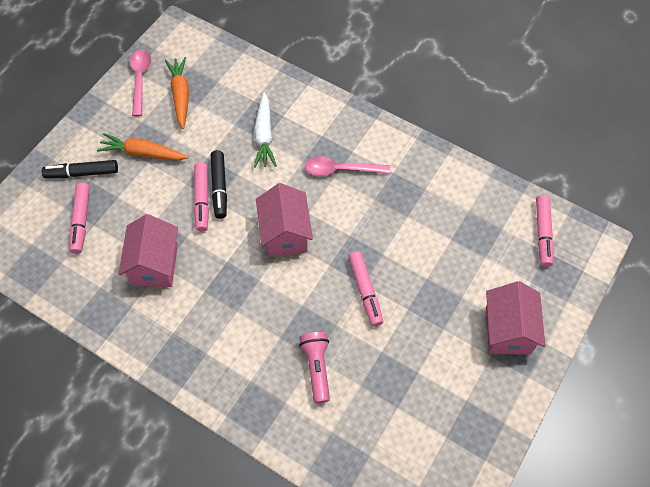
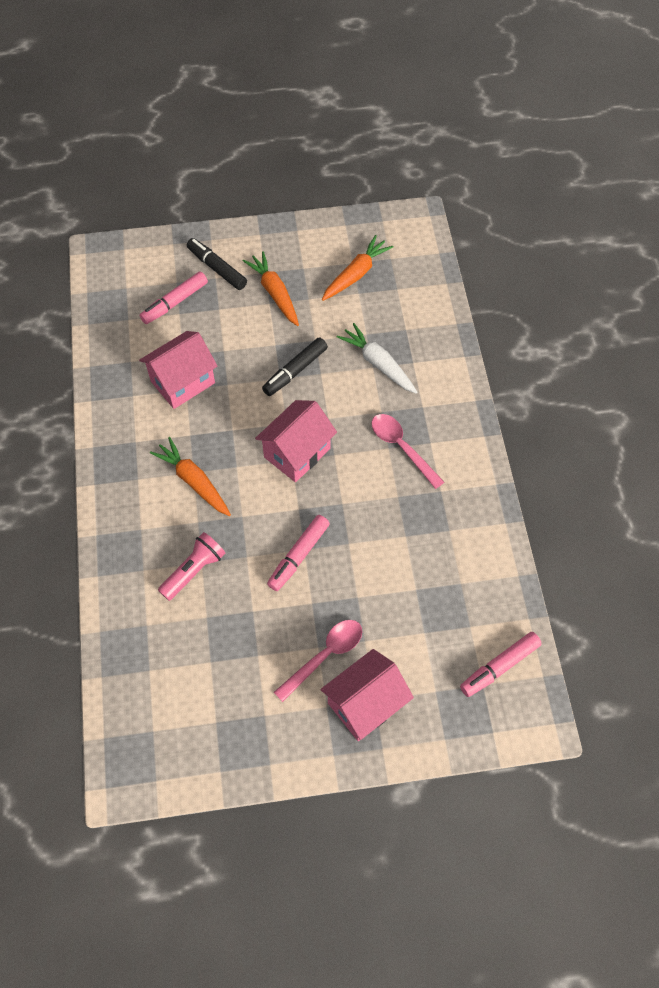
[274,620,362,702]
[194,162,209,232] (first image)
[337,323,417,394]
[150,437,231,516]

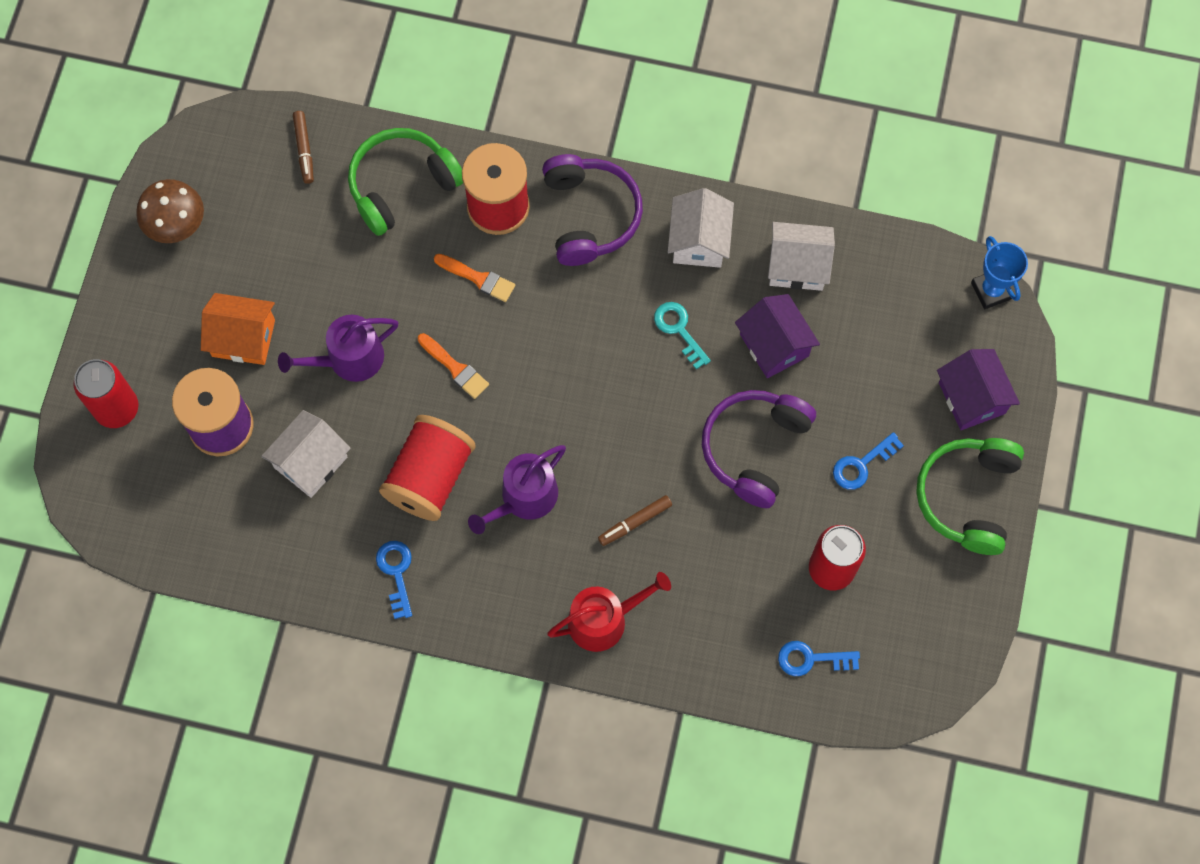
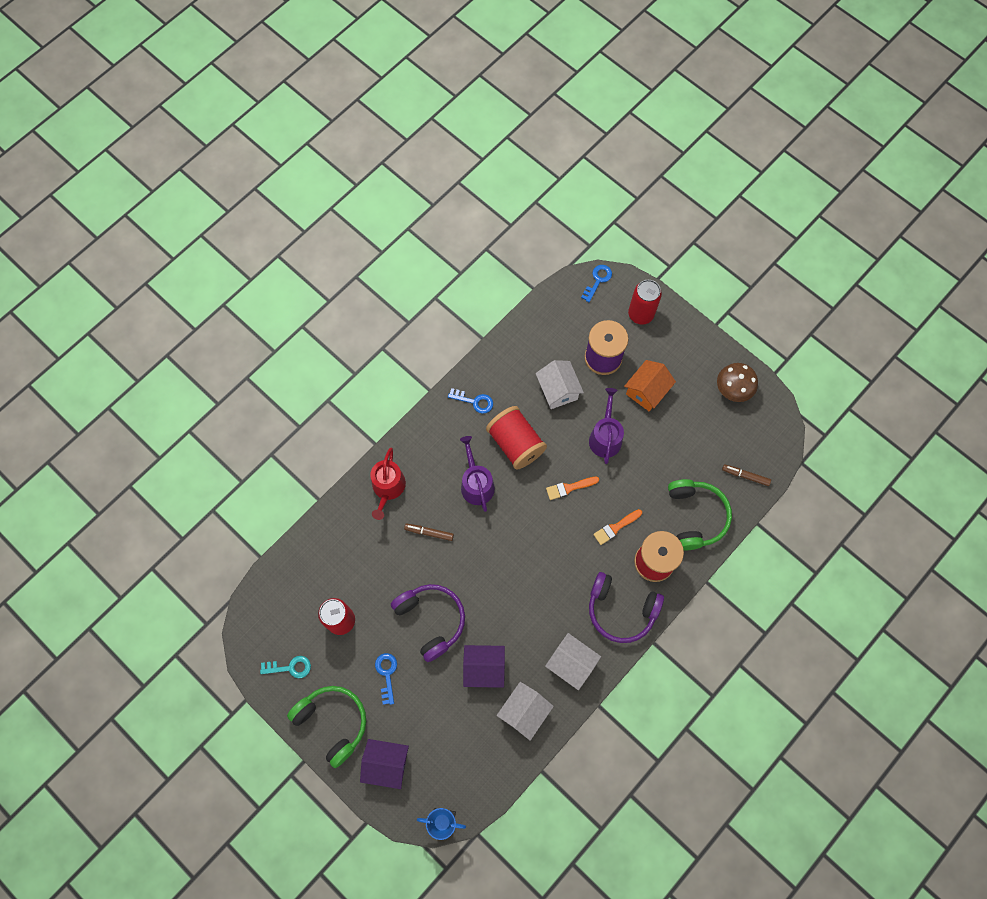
[404,524,454,541]
[260,656,311,679]
[581,265,612,302]

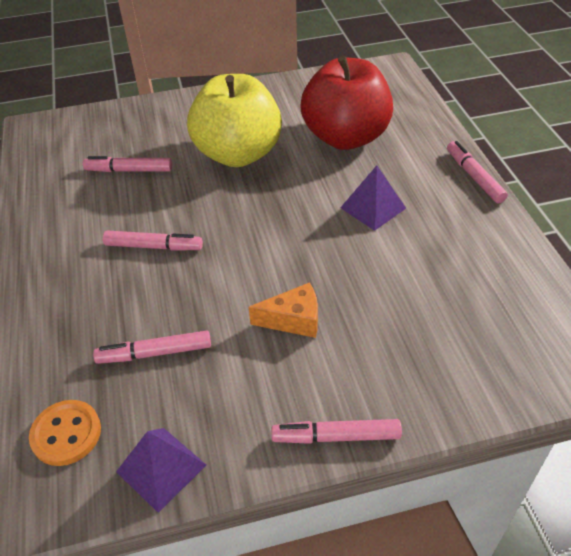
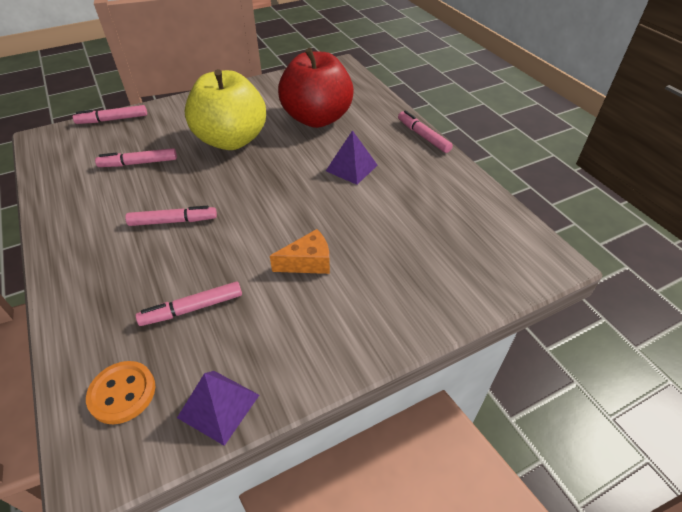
[73,105,147,124]

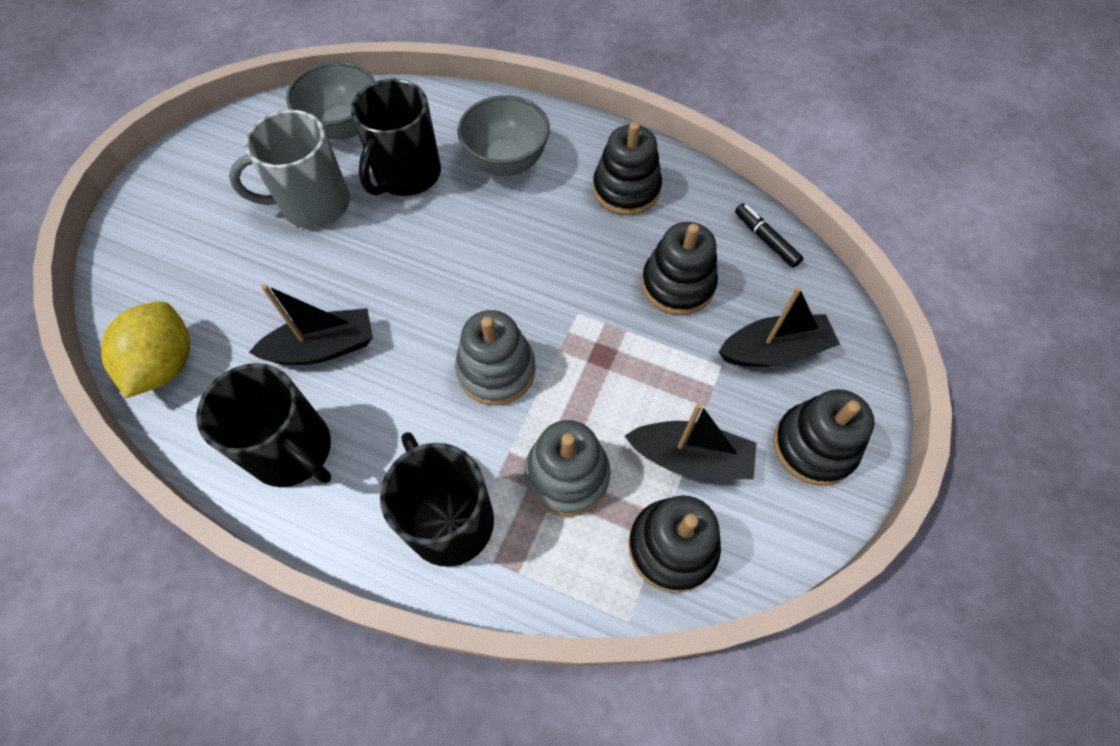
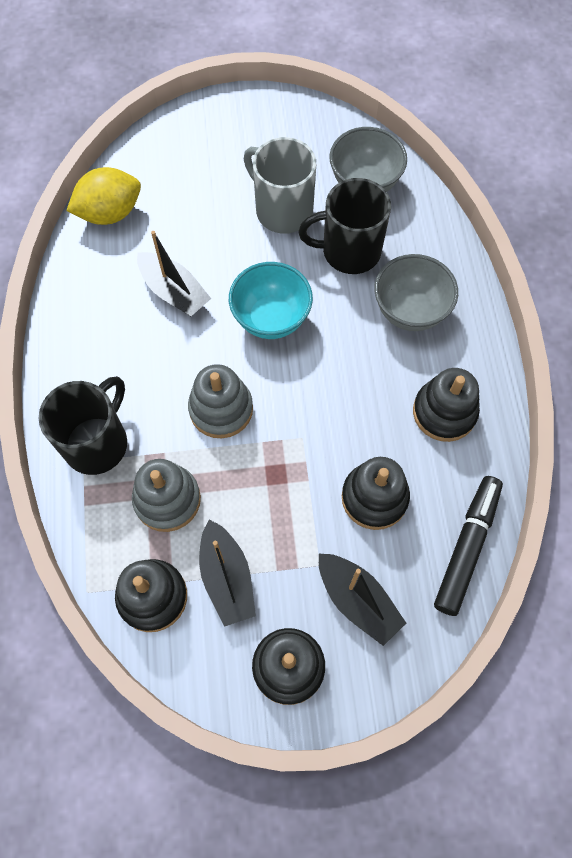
[196,363,331,487] (first image)
[434,476,503,616]
[229,262,313,339]

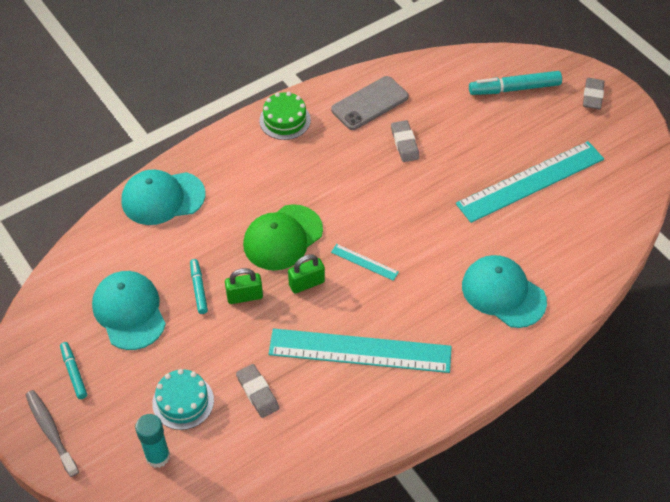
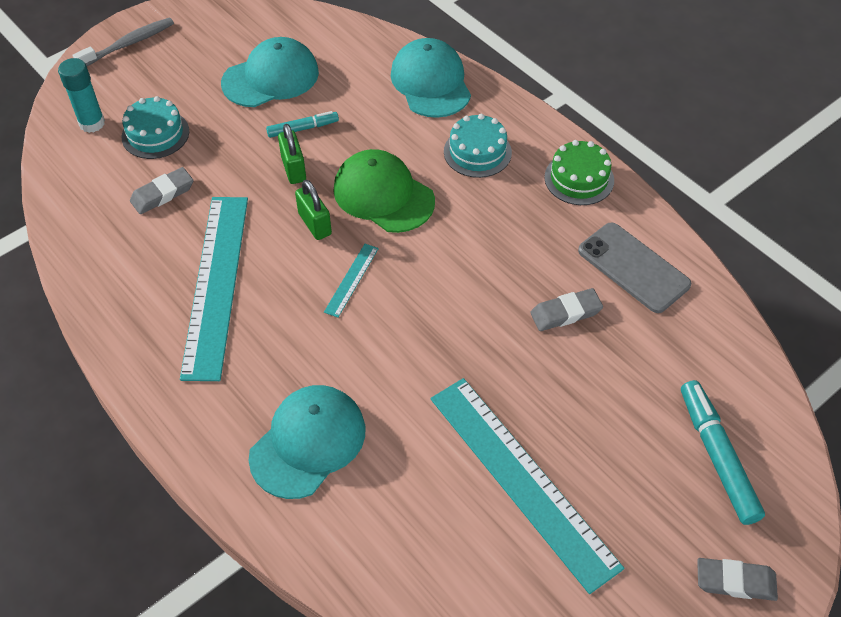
[60,342,87,399] (first image)
[444,114,512,178]

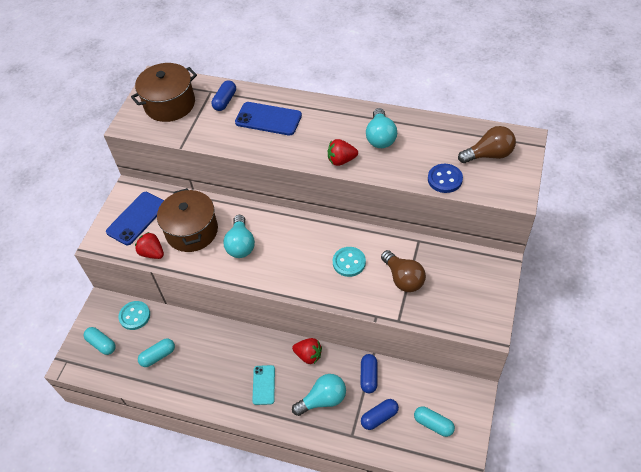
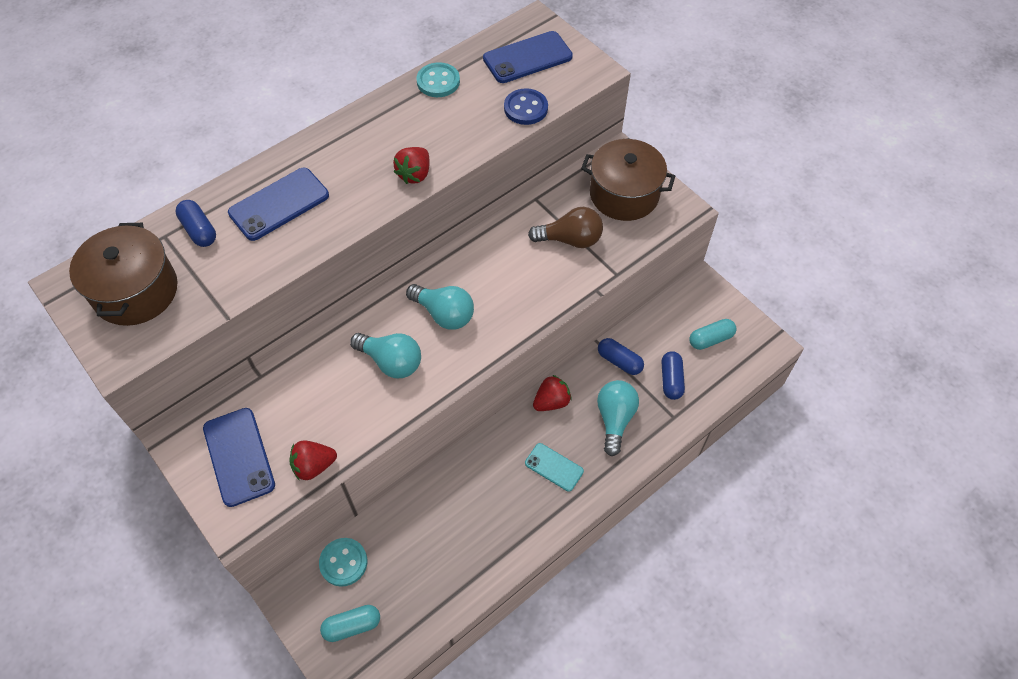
[138,338,175,367] (first image)
[581,139,675,221]
[416,62,460,97]
[406,284,474,330]
[483,31,573,83]

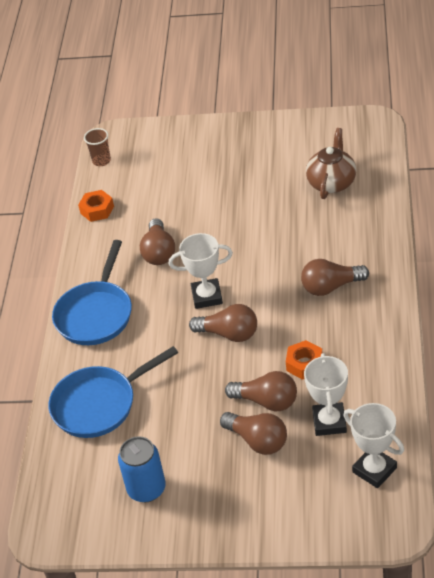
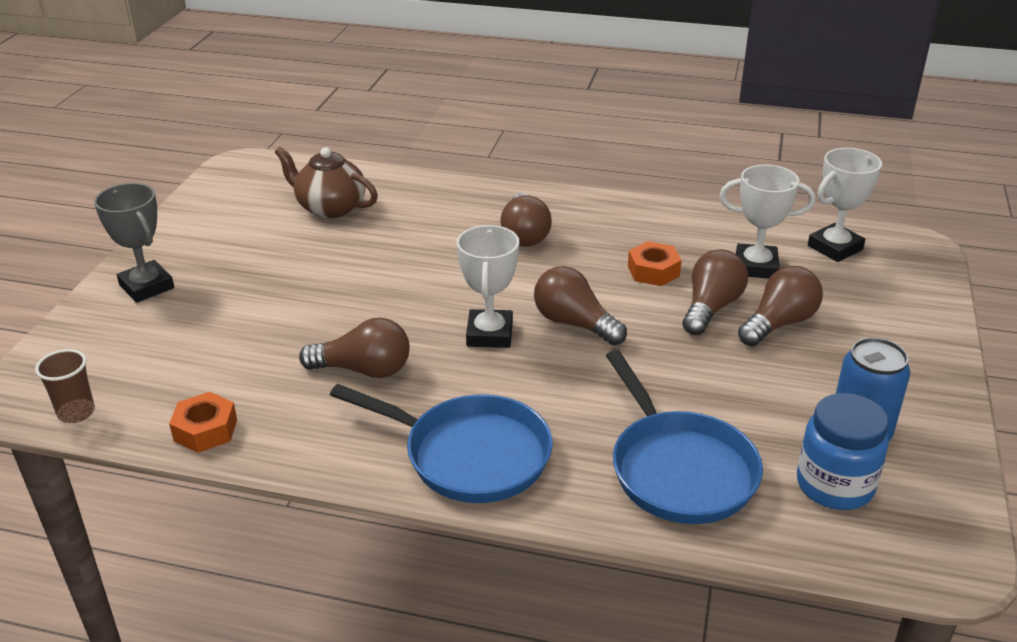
[534,266,627,345]
[94,183,174,303]
[797,393,889,510]

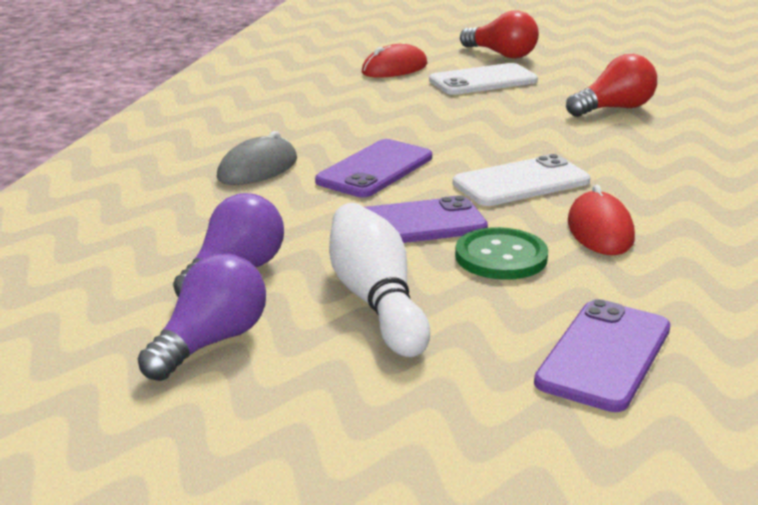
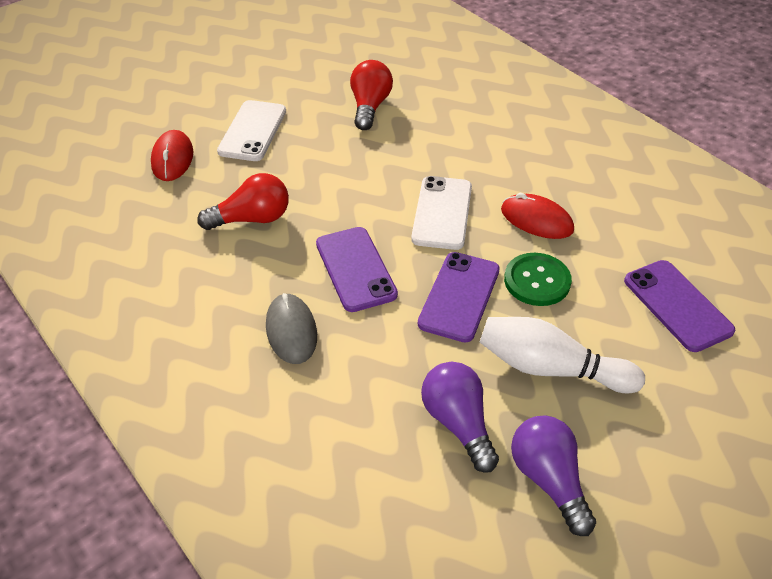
[197,173,289,230]

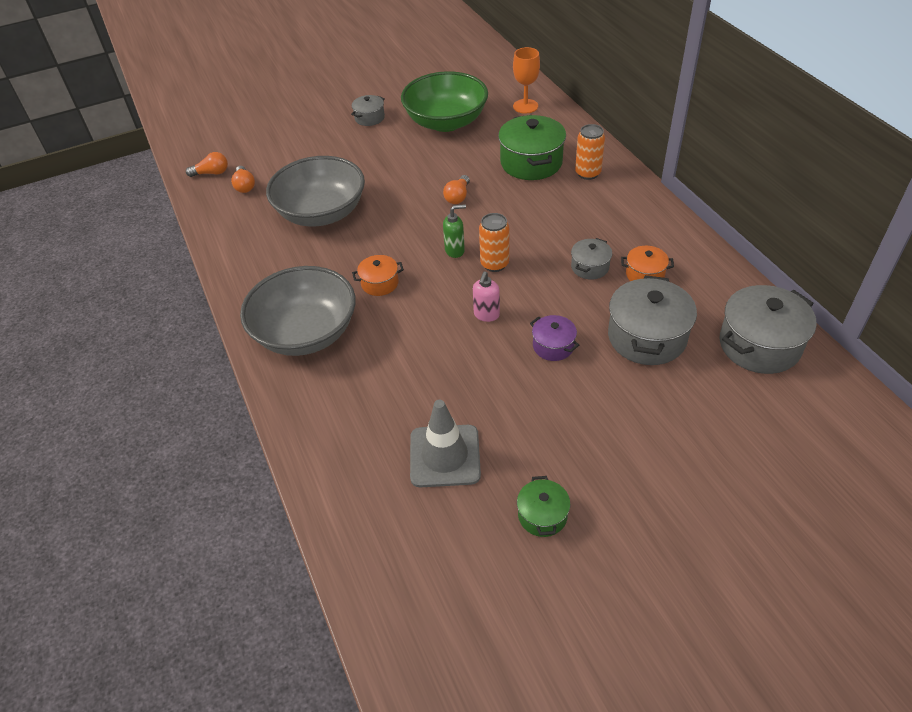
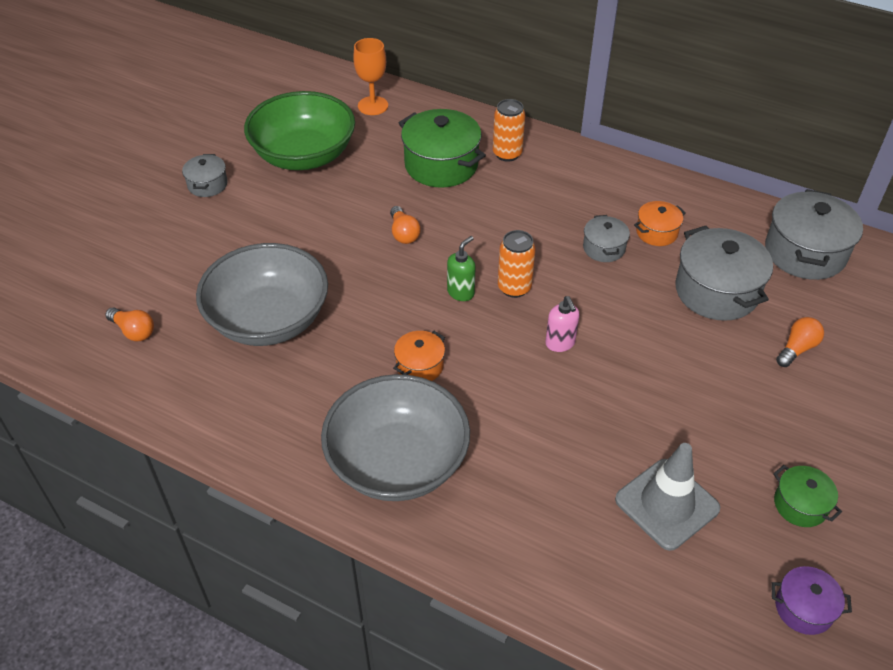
[776,317,824,367]
[771,566,852,635]

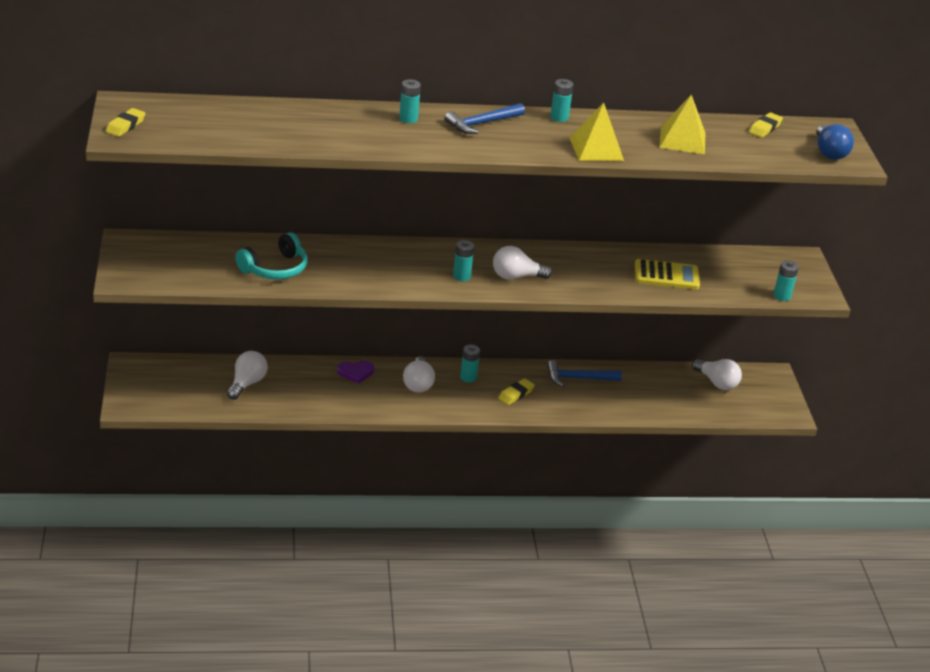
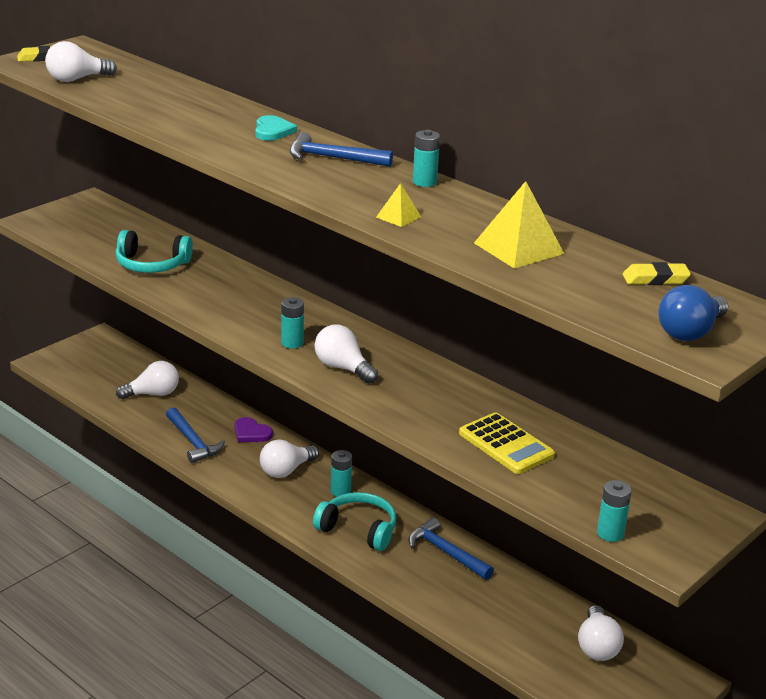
[255,115,297,141]
[313,492,396,551]
[376,183,421,227]
[45,41,117,82]
[166,407,225,463]

